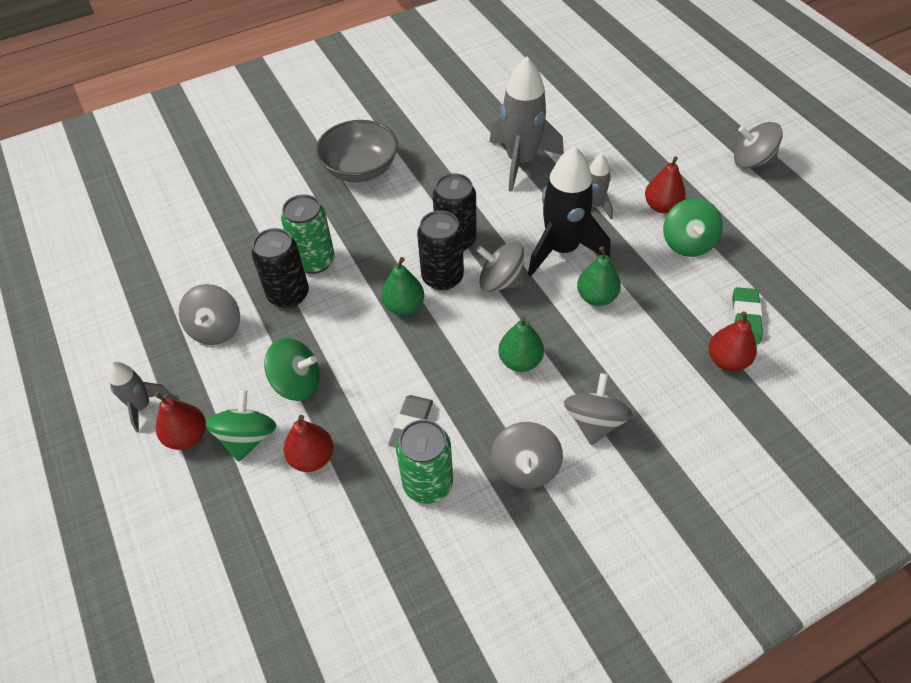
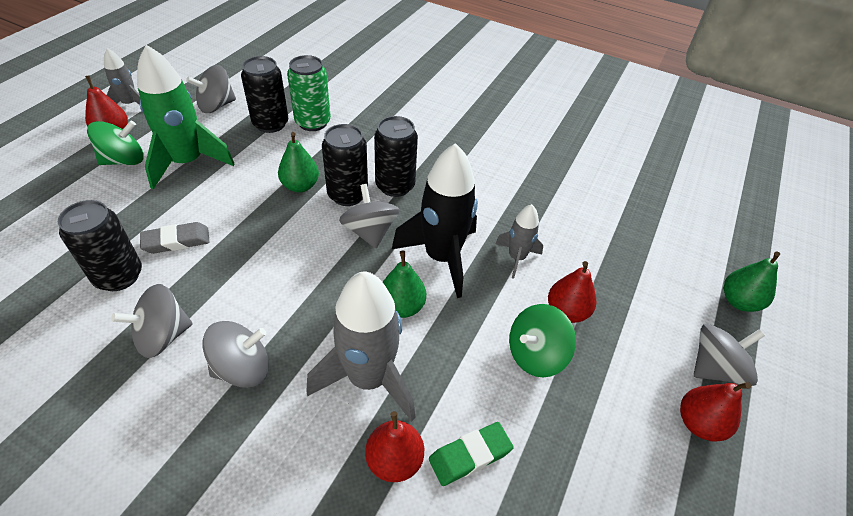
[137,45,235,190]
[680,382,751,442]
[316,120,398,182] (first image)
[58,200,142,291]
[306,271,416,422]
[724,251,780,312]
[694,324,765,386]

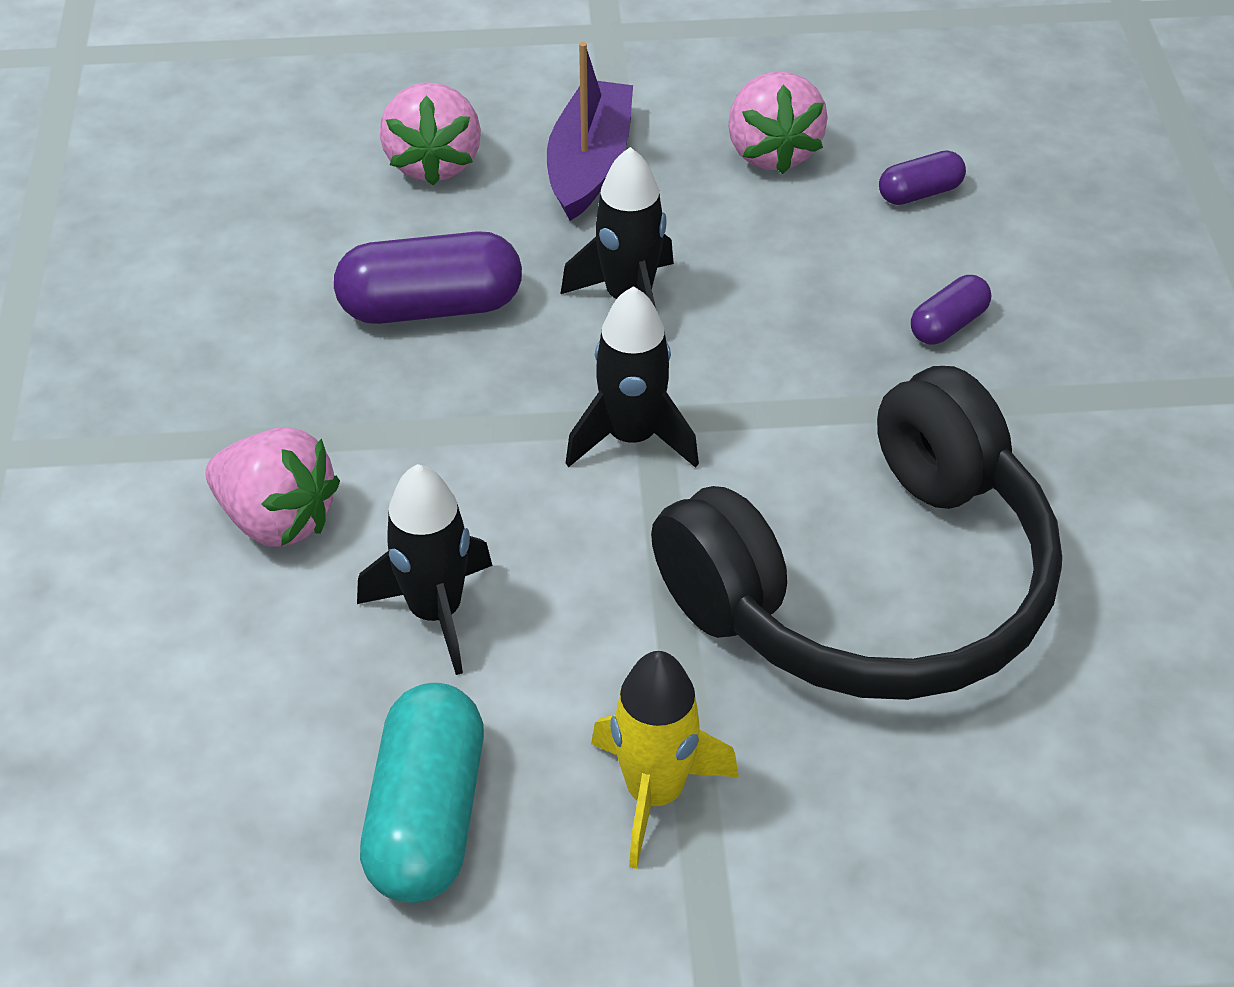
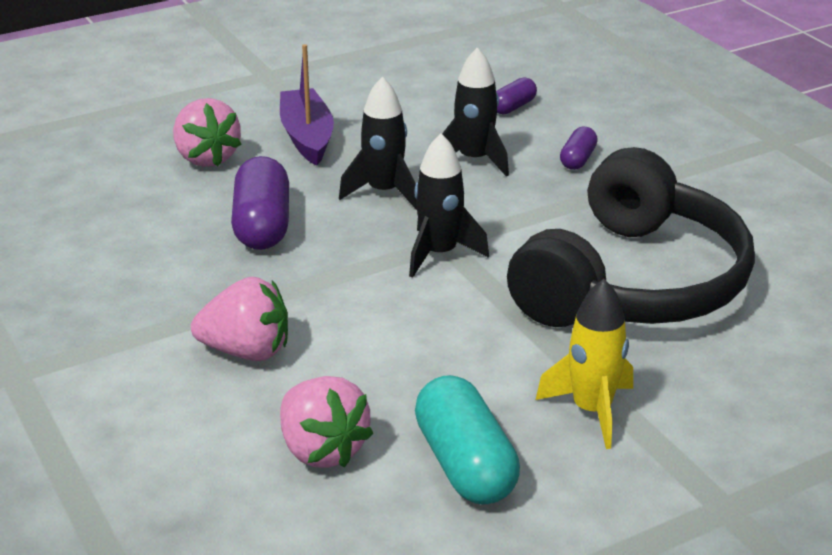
[231,156,289,250]
[442,47,509,177]
[280,376,373,468]

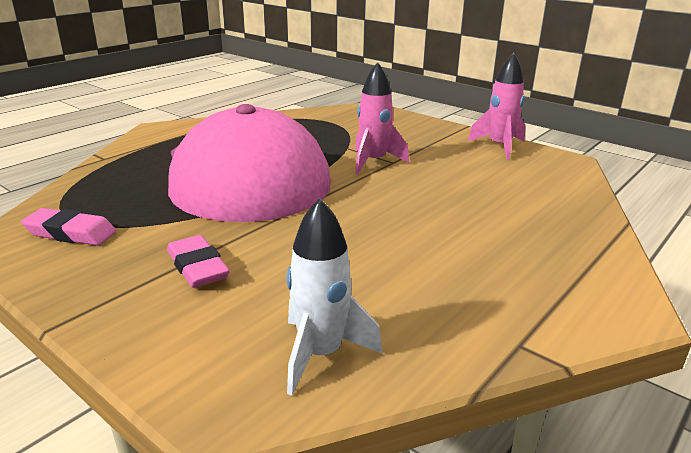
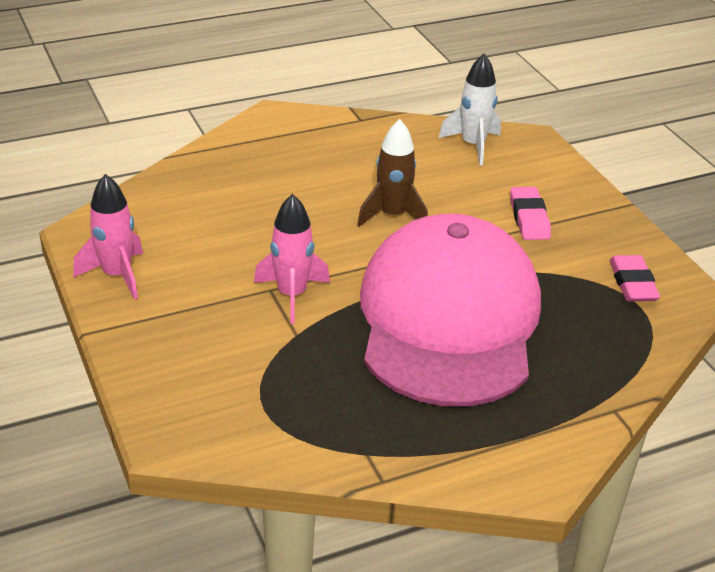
[610,255,660,302]
[357,119,428,227]

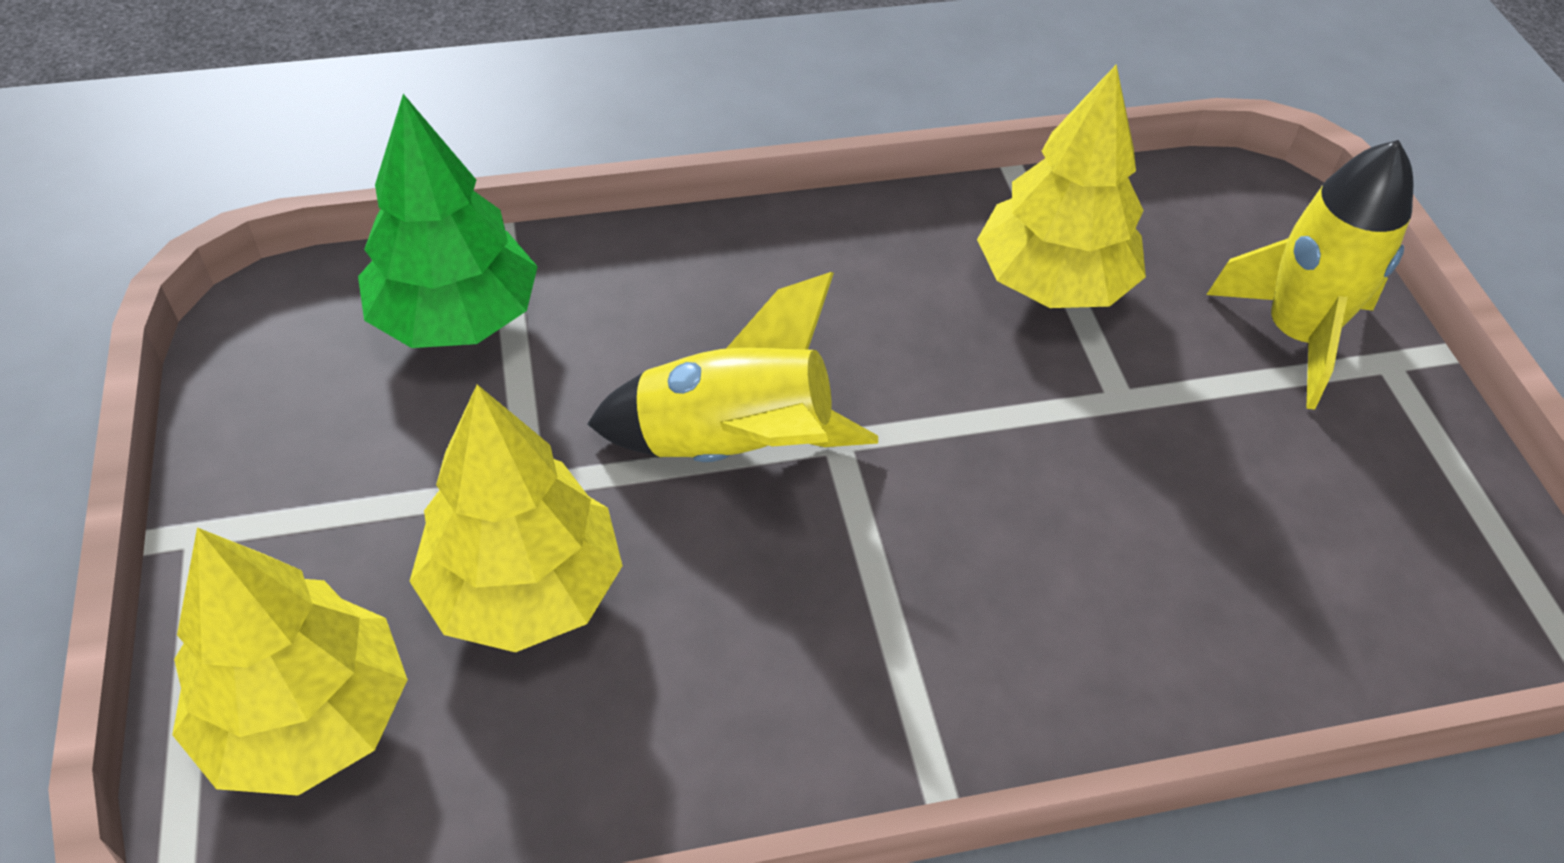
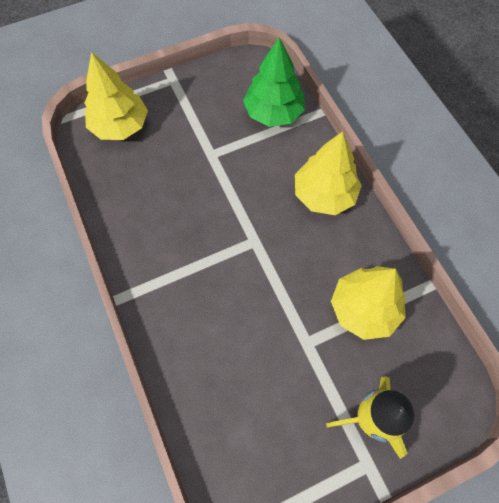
[295,131,362,215]
[587,272,878,462] (first image)

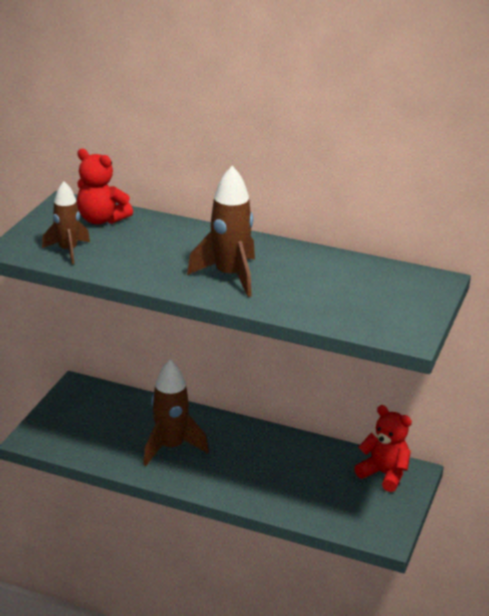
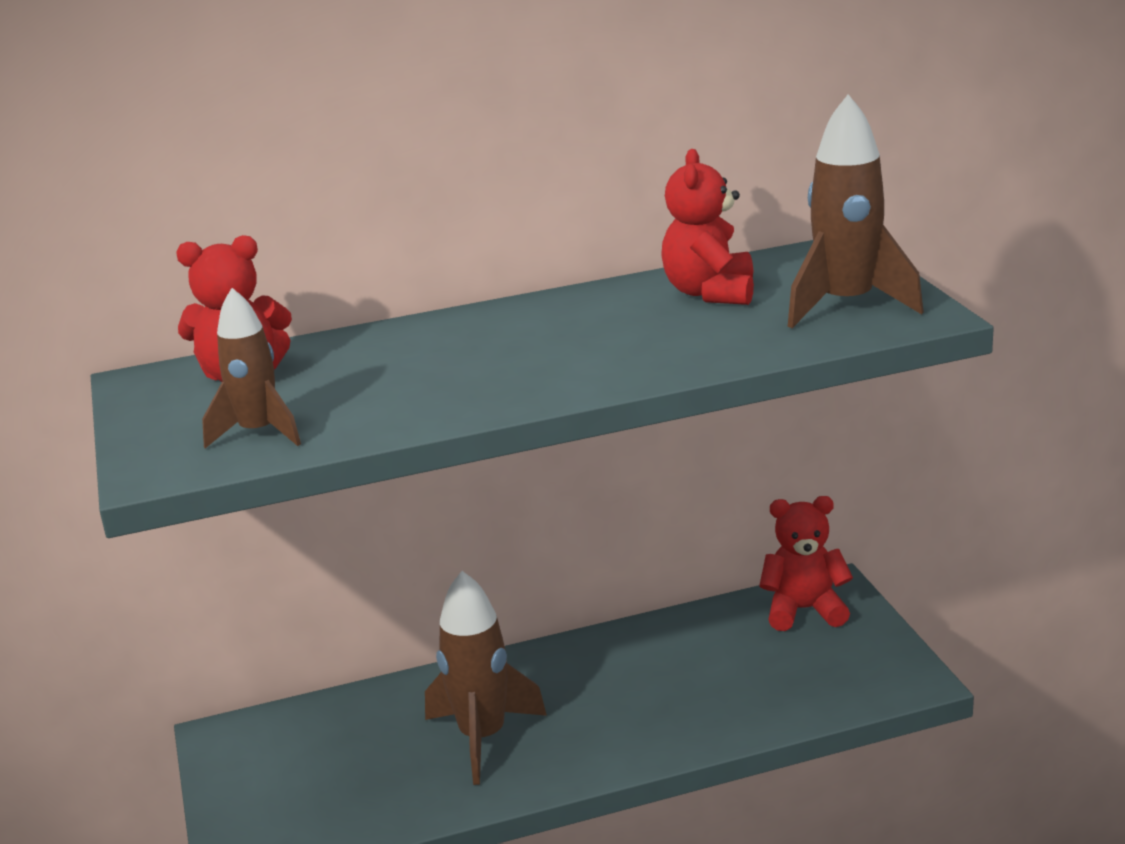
[788,94,924,328]
[661,149,754,305]

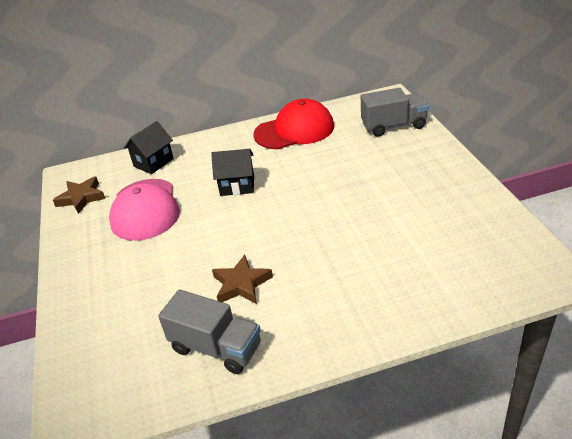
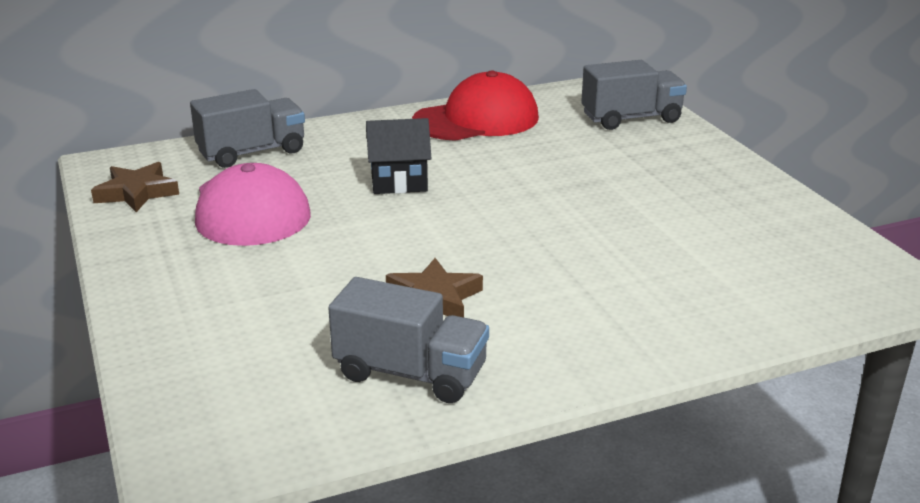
[190,89,305,168]

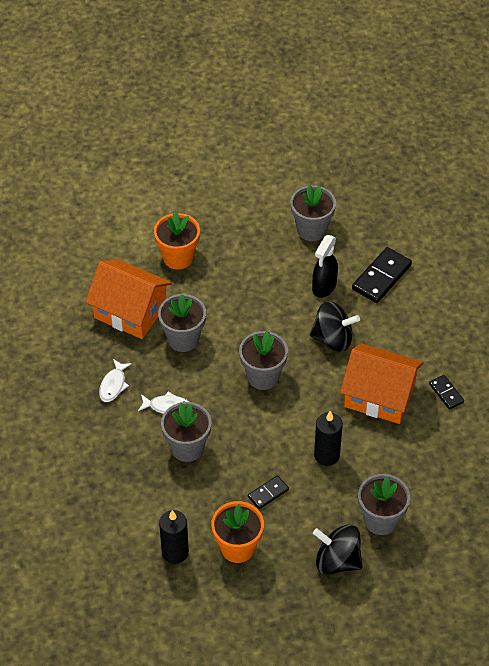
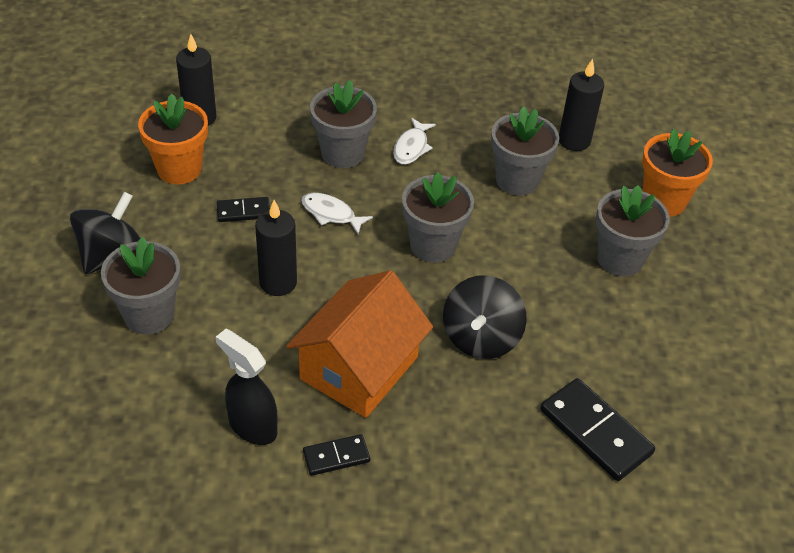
[559,59,604,151]
[301,193,373,234]
[217,197,270,222]
[596,185,670,276]
[216,329,277,445]

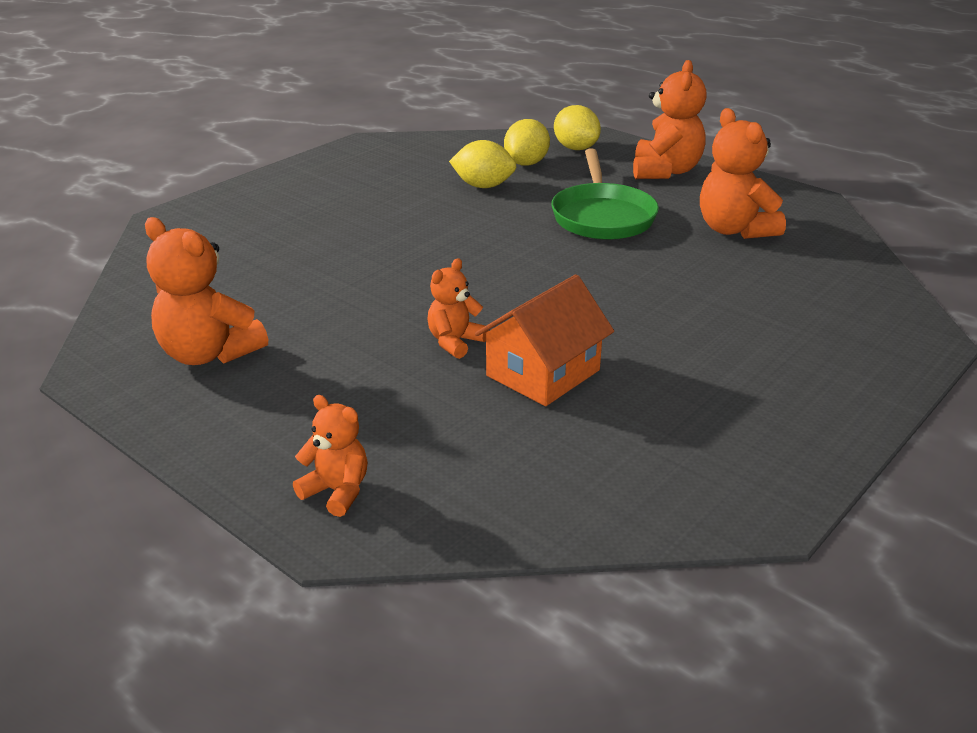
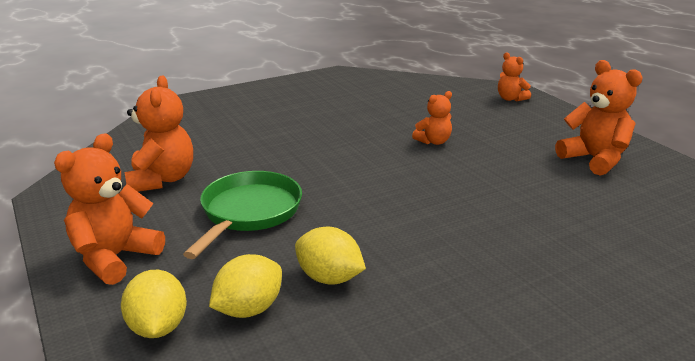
[475,275,614,406] (first image)

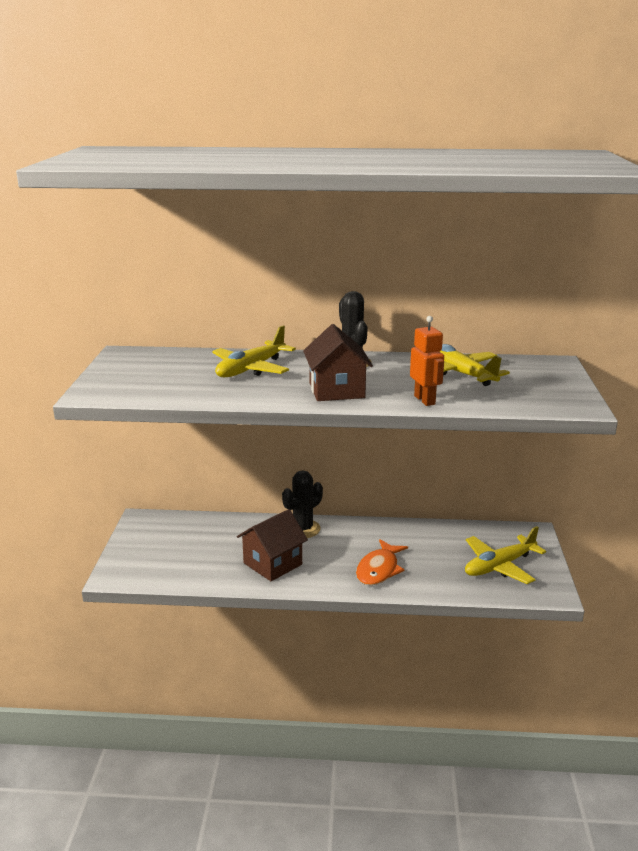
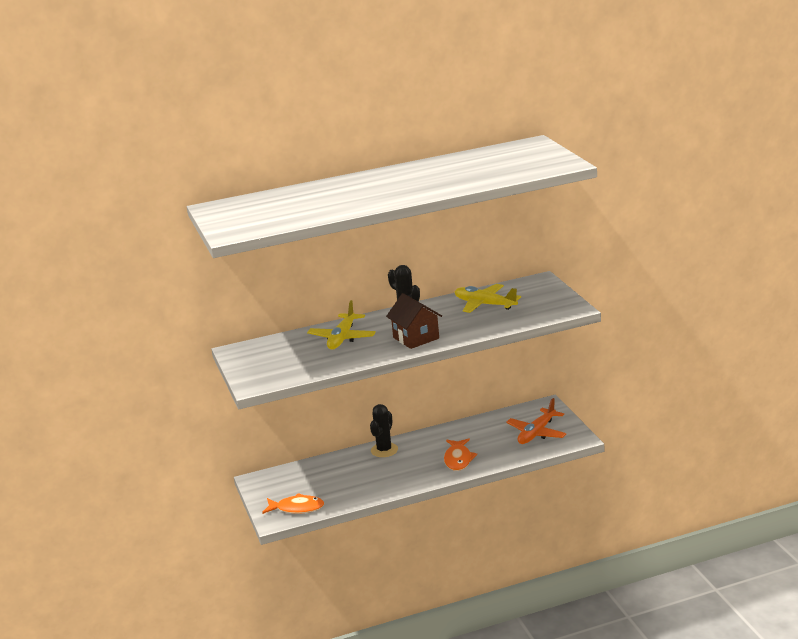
[237,509,308,581] (first image)
[410,316,444,406] (first image)
[506,398,567,444]
[262,493,324,514]

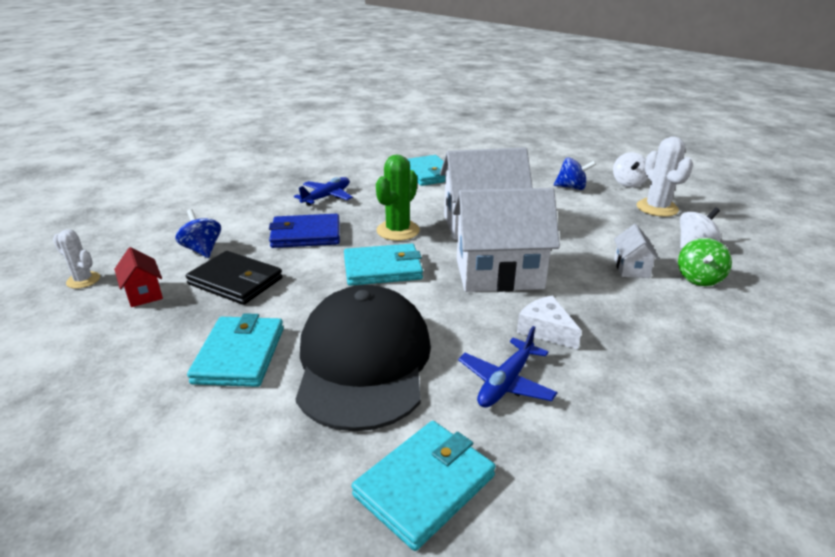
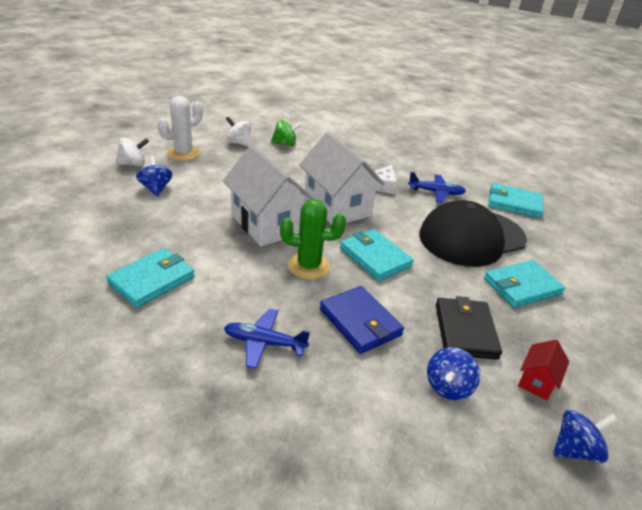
[553,410,618,463]
[614,224,660,278] (first image)

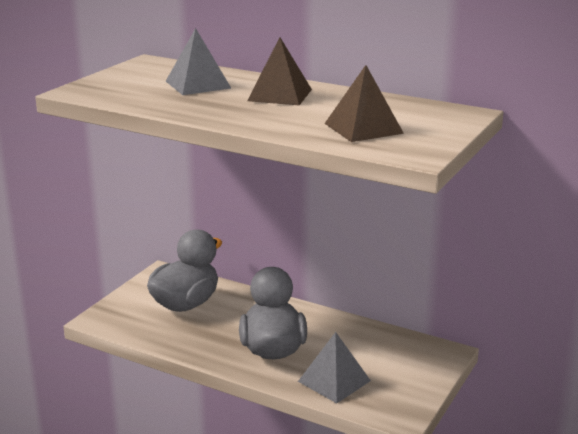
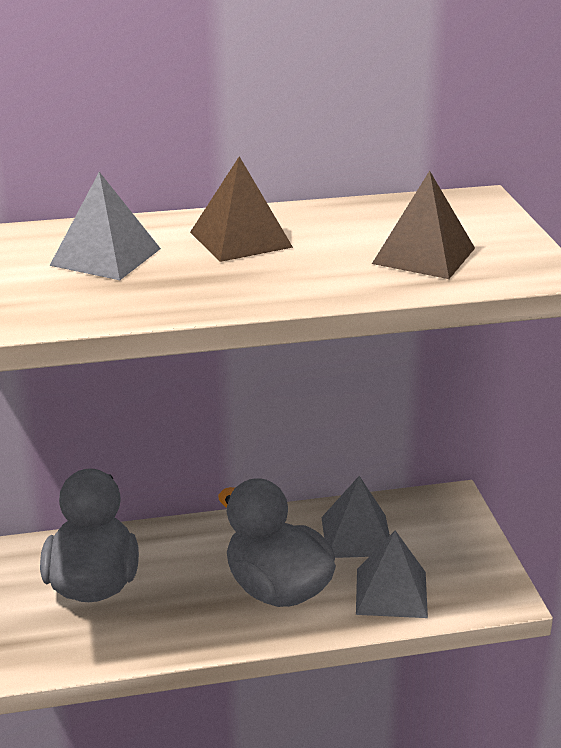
[321,476,390,558]

